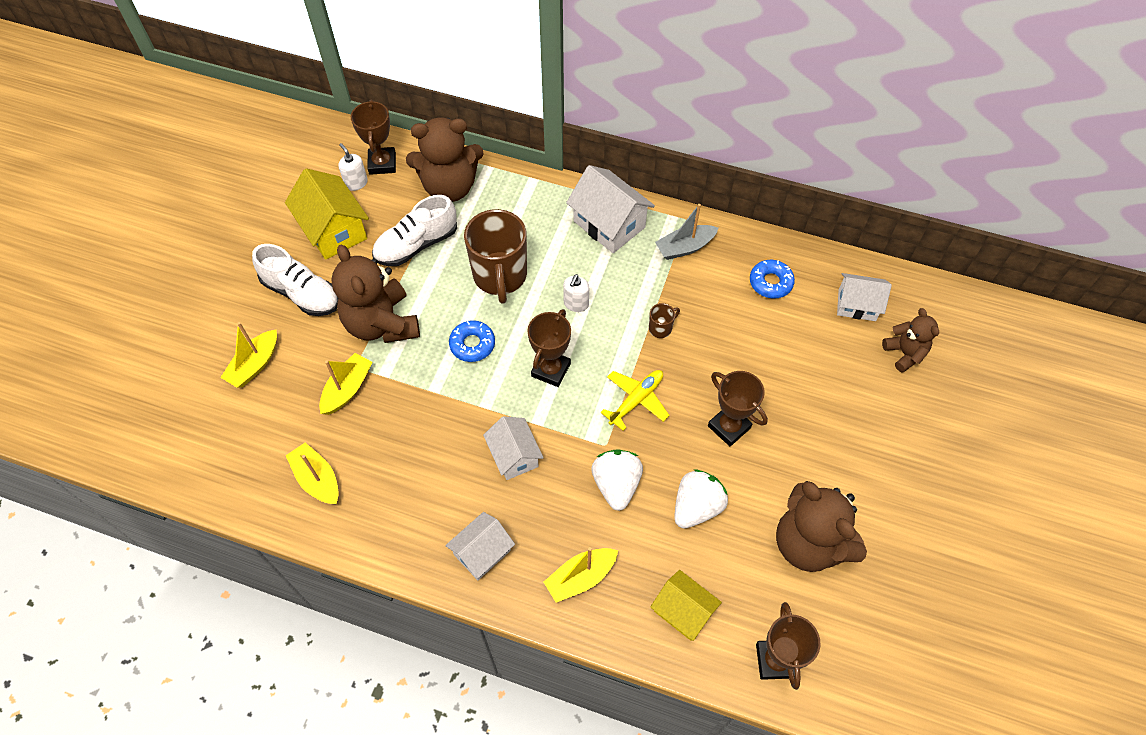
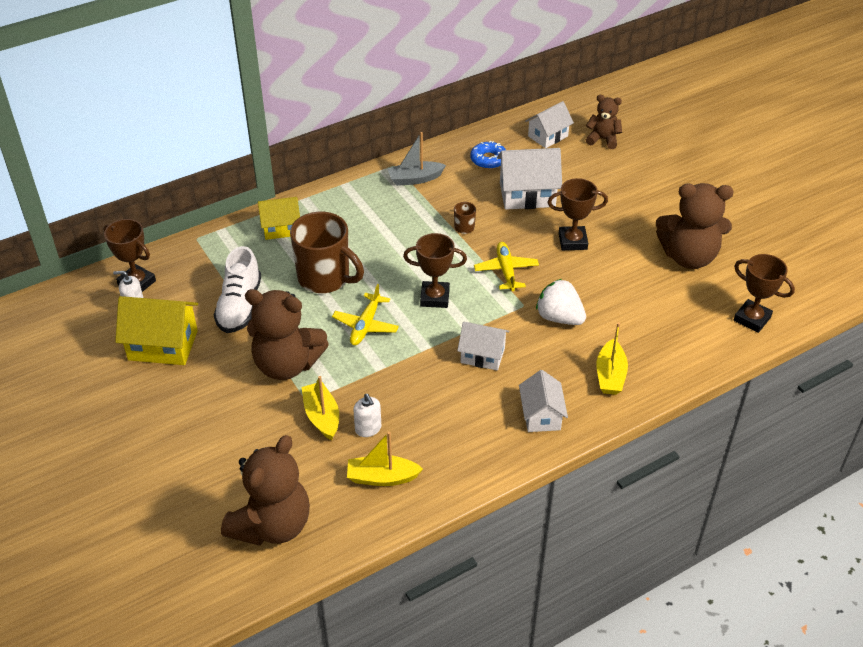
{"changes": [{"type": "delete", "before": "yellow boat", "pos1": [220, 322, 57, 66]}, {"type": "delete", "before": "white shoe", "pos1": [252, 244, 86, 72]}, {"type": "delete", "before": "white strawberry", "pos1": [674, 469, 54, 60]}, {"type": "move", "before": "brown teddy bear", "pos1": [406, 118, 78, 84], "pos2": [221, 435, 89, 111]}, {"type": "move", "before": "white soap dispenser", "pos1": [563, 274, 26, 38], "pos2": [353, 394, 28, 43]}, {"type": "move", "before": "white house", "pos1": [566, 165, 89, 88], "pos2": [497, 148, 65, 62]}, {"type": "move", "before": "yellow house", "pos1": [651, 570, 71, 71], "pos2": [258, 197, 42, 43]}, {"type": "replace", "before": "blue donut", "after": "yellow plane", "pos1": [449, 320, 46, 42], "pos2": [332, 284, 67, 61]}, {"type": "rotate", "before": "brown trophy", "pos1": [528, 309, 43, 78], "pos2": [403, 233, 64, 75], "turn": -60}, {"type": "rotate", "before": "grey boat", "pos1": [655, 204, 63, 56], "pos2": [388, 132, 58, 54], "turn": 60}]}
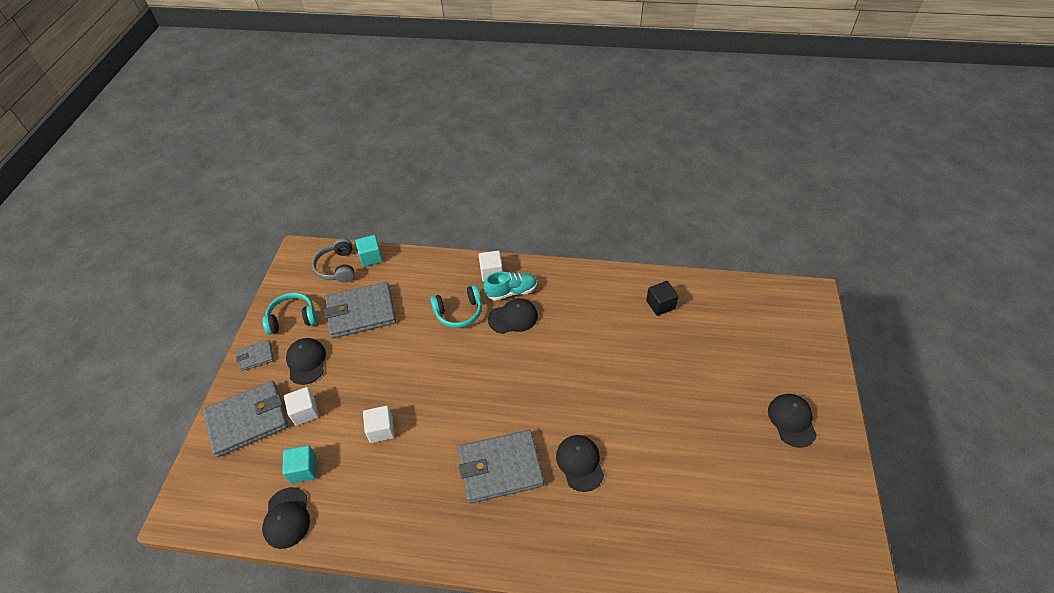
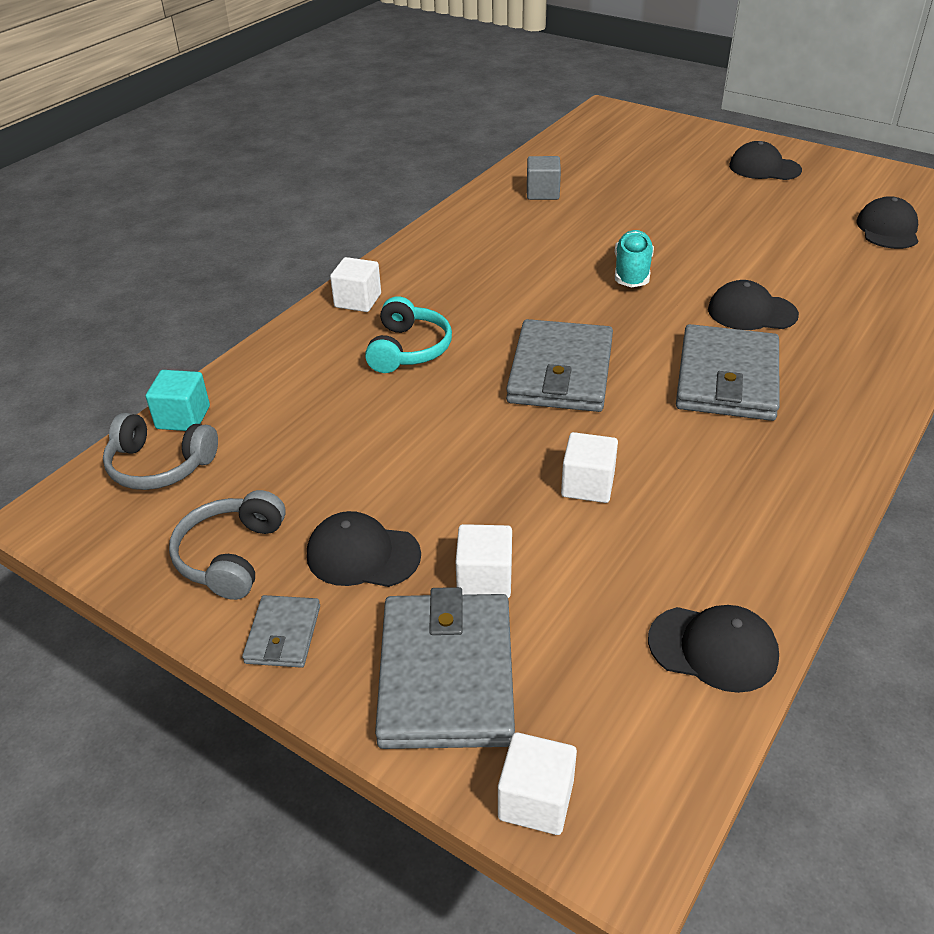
{"changes": [{"type": "delete", "before": "turquoise cube", "pos1": [282, 445, 34, 39]}, {"type": "insert", "after": "white cube", "pos2": [498, 732, 79, 103]}, {"type": "move", "before": "grey wallet", "pos1": [324, 282, 72, 56], "pos2": [506, 319, 107, 93]}, {"type": "move", "before": "turquoise shoe", "pos1": [484, 271, 53, 30], "pos2": [615, 230, 39, 57]}, {"type": "move", "before": "black cap", "pos1": [488, 298, 50, 36], "pos2": [857, 196, 61, 53]}, {"type": "recolor", "before": "turquoise headphones", "after": "grey headphones", "pos1": [262, 293, 55, 42], "pos2": [169, 490, 117, 110]}, {"type": "recolor", "before": "black cube", "after": "grey cube", "pos1": [646, 281, 33, 35], "pos2": [527, 156, 34, 44]}]}
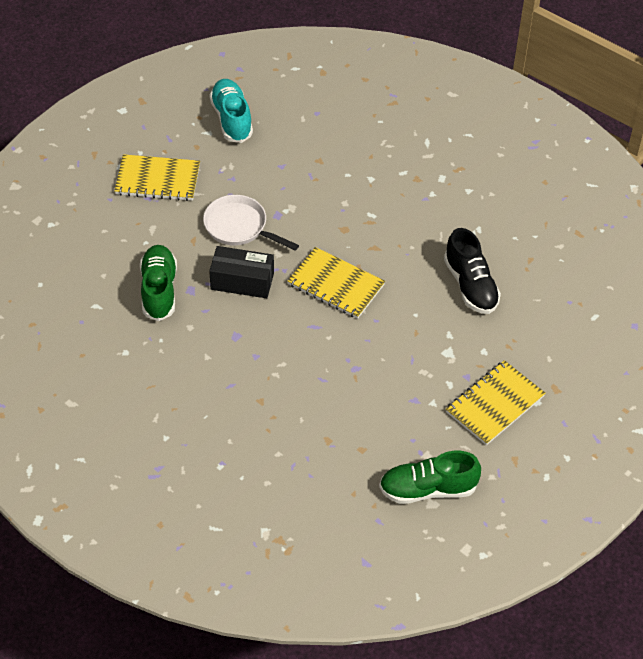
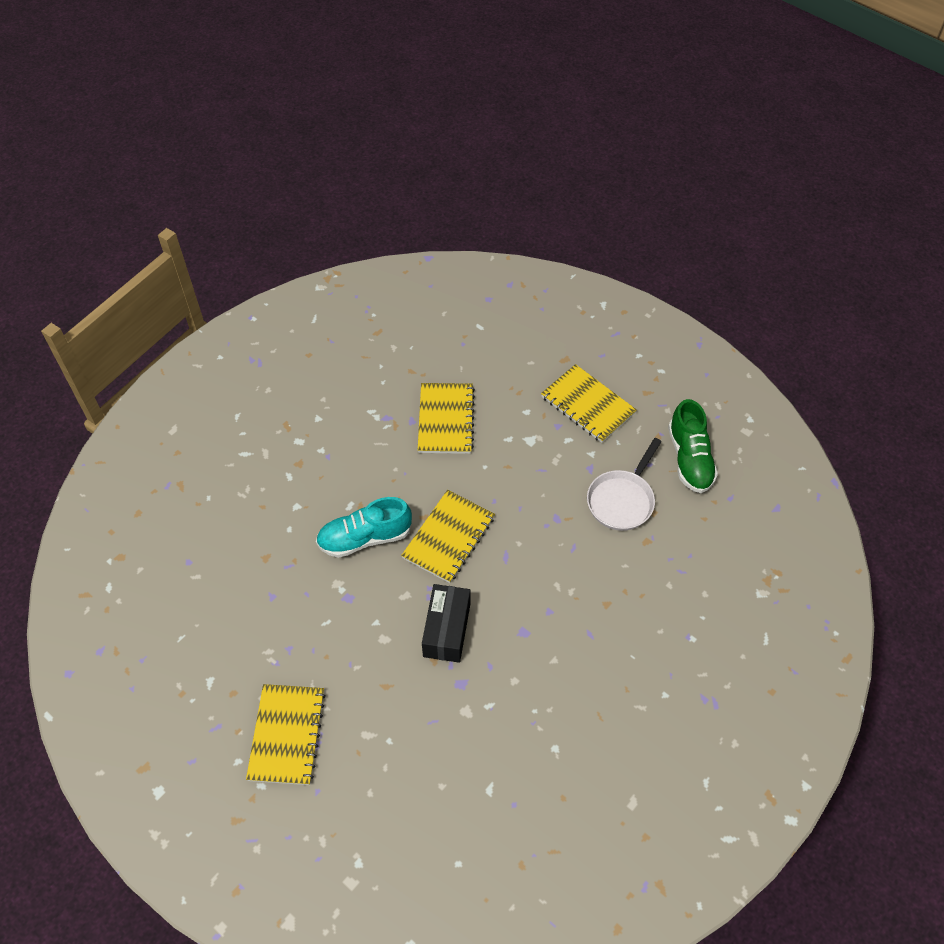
{"changes": [{"type": "delete", "before": "green shoe", "pos1": [140, 245, 37, 76]}, {"type": "move", "before": "white pan", "pos1": [203, 195, 96, 56], "pos2": [587, 438, 75, 93]}, {"type": "move", "before": "turquoise shoe", "pos1": [209, 79, 44, 64], "pos2": [316, 497, 96, 61]}, {"type": "replace", "before": "black shoe", "after": "yellow notebook", "pos1": [444, 228, 57, 86], "pos2": [418, 383, 57, 71]}]}
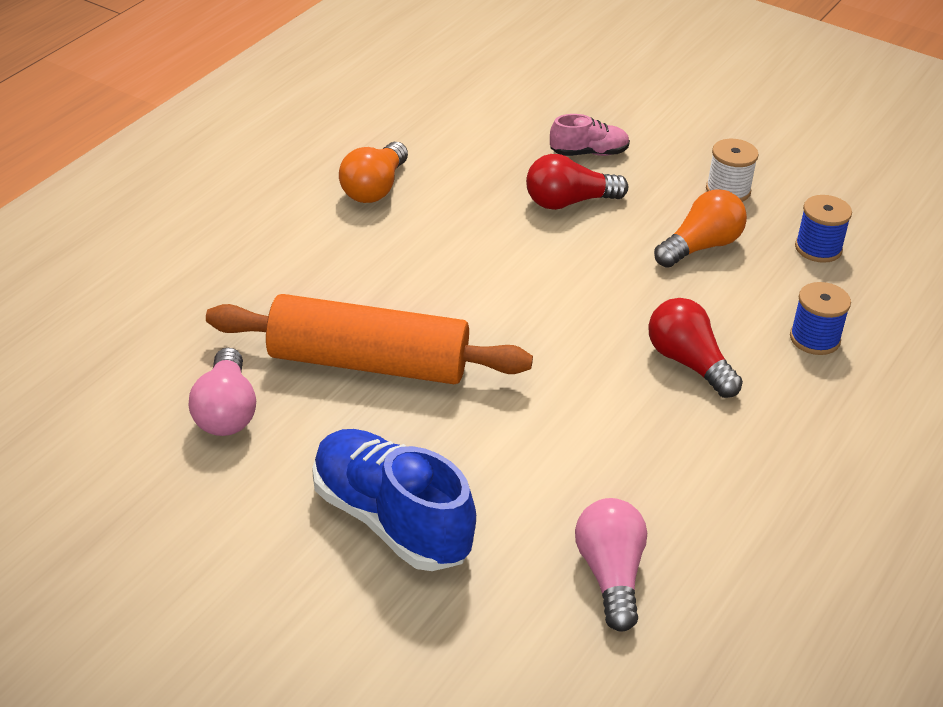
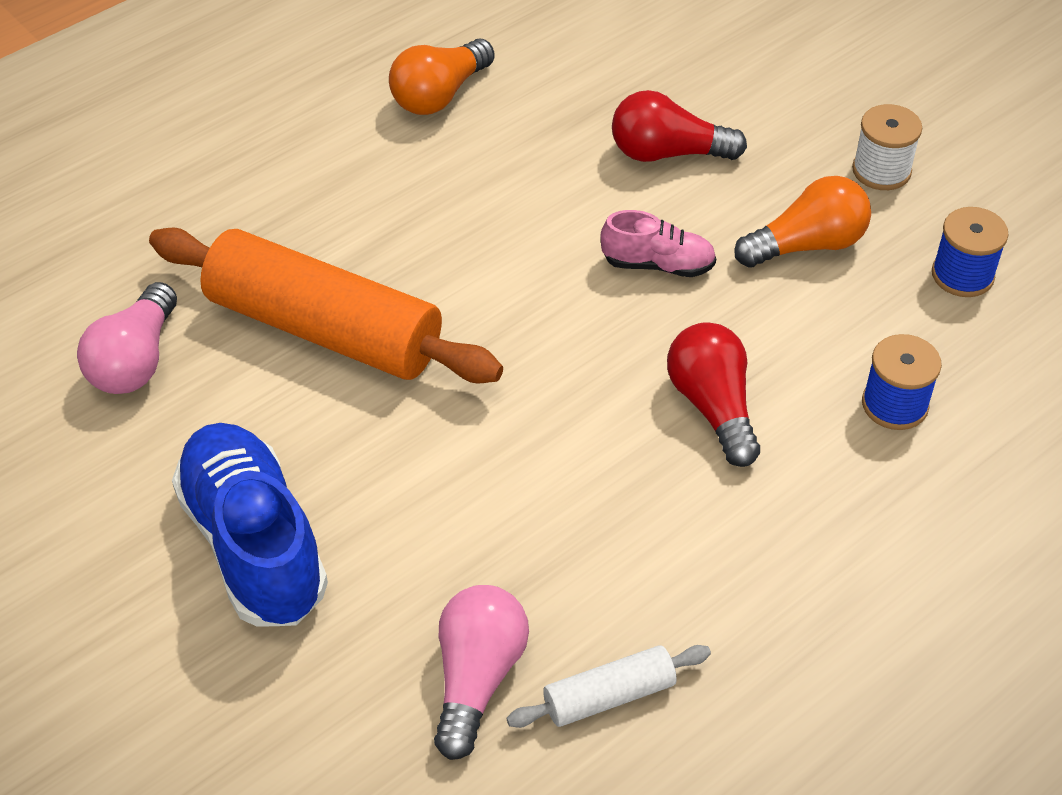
{"changes": [{"type": "insert", "after": "white rolling pin", "pos2": [506, 645, 205, 83]}, {"type": "move", "before": "pink shoe", "pos1": [550, 114, 80, 42], "pos2": [601, 210, 115, 67]}]}
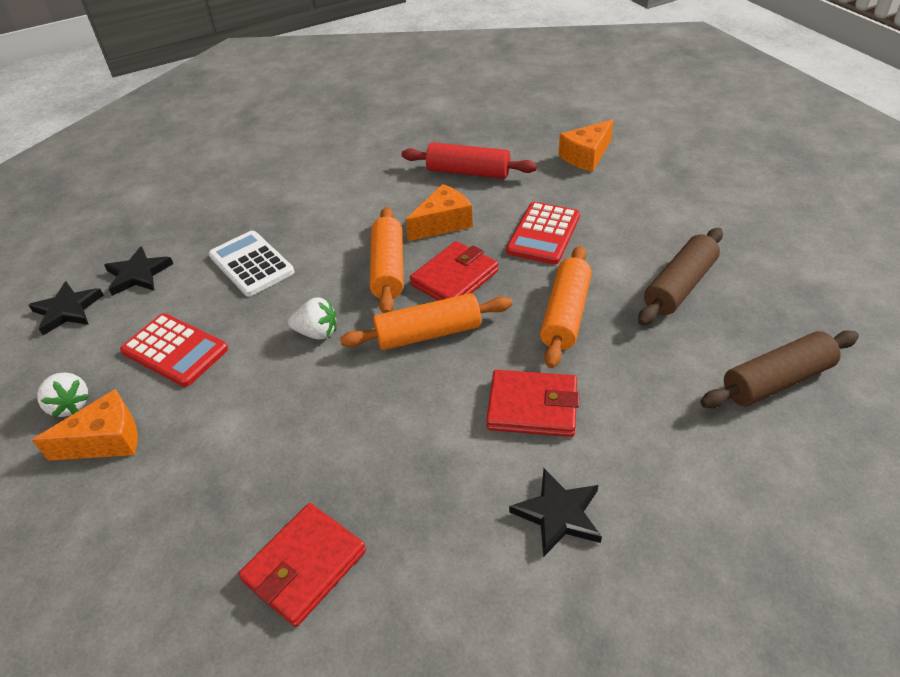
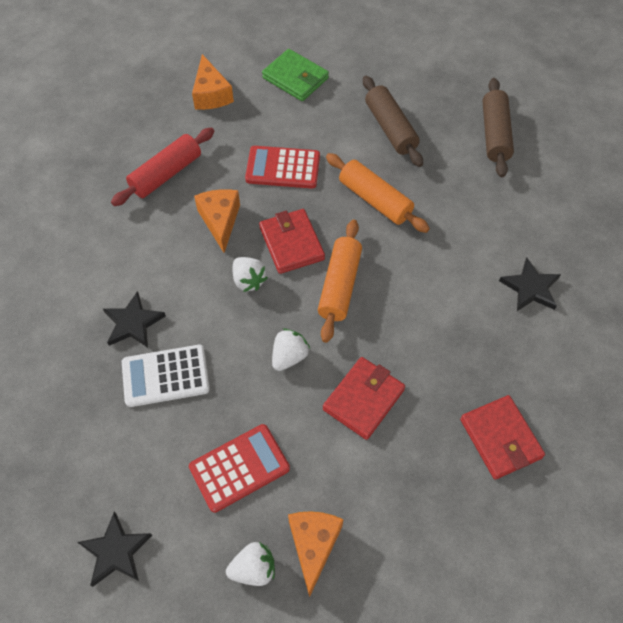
{"changes": [{"type": "insert", "after": "green wallet", "pos2": [262, 49, 67, 52]}, {"type": "move", "before": "black star", "pos1": [104, 246, 69, 50], "pos2": [103, 291, 63, 57]}, {"type": "move", "before": "red wallet", "pos1": [486, 370, 94, 67], "pos2": [323, 357, 82, 83]}, {"type": "replace", "before": "orange rolling pin", "after": "white strawberry", "pos1": [370, 207, 33, 106], "pos2": [233, 257, 35, 35]}, {"type": "rotate", "before": "red calculator", "pos1": [506, 202, 74, 63], "pos2": [245, 146, 75, 43], "turn": 135}]}
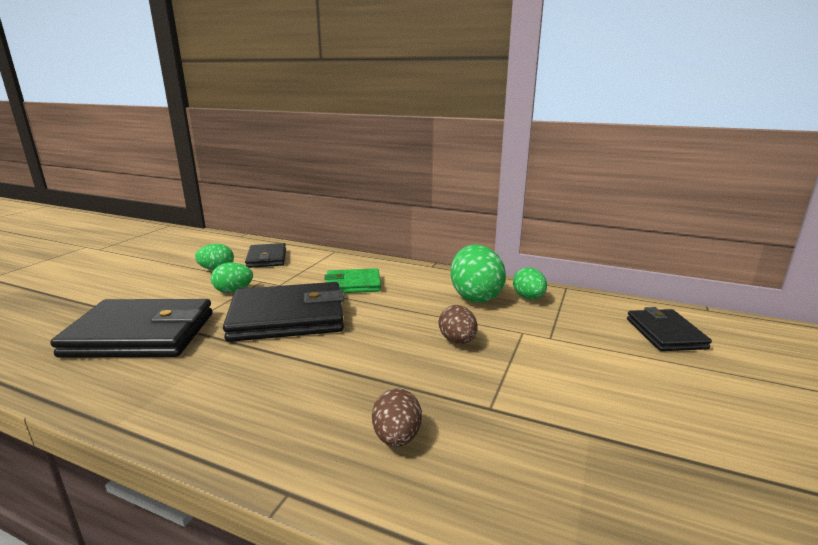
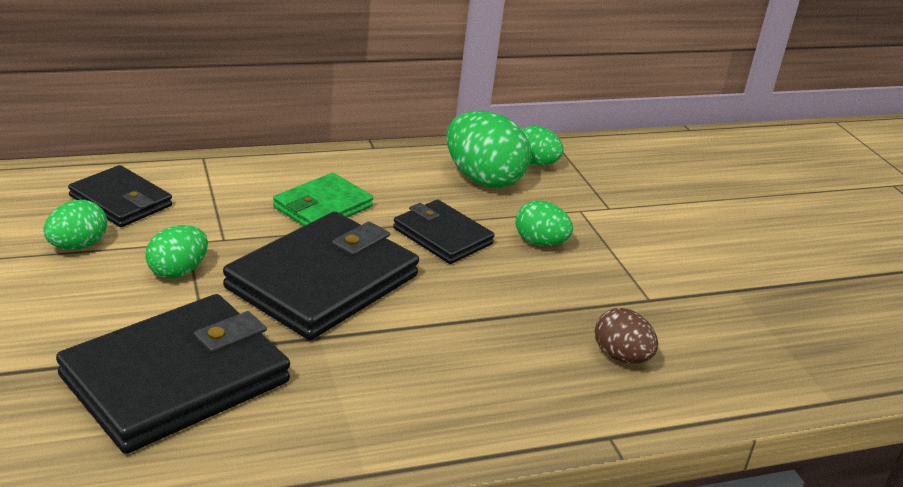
{"changes": [{"type": "move", "before": "black wallet", "pos1": [627, 307, 85, 44], "pos2": [393, 200, 102, 64]}, {"type": "recolor", "before": "brown egg", "after": "green egg", "pos1": [439, 305, 38, 39], "pos2": [516, 200, 57, 46]}]}
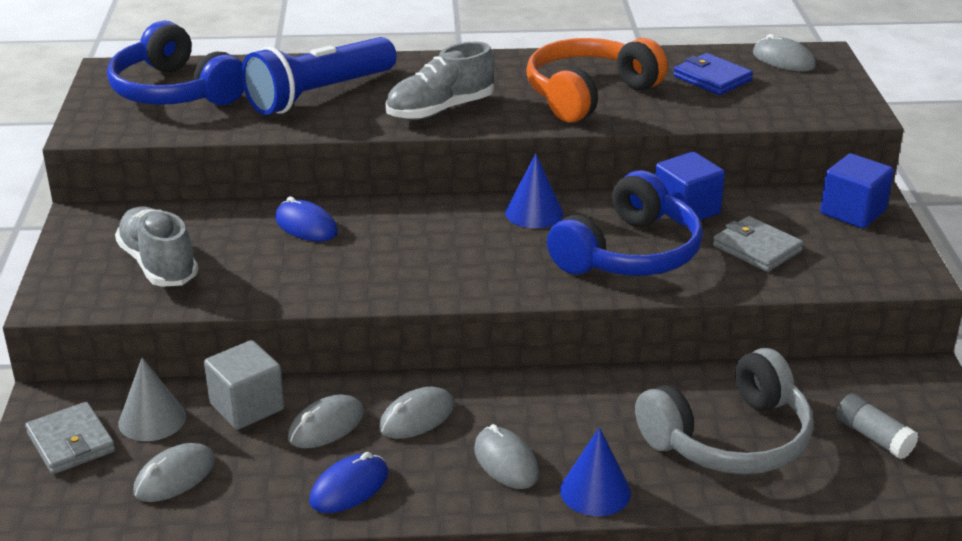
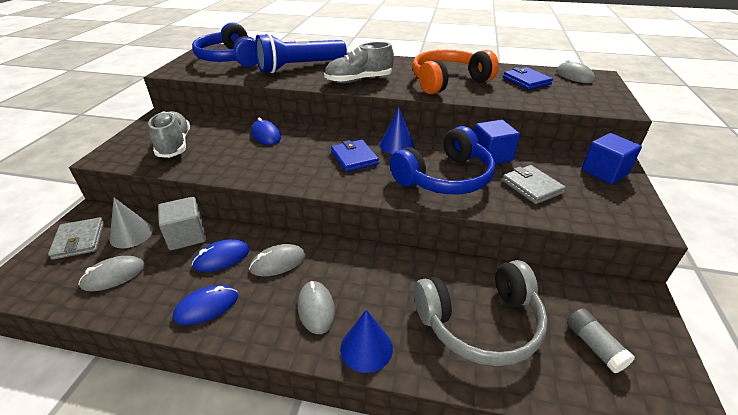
{"changes": [{"type": "insert", "after": "blue wallet", "pos2": [331, 140, 48, 32]}, {"type": "recolor", "before": "grey mouse", "after": "blue mouse", "pos1": [288, 395, 76, 53], "pos2": [192, 239, 58, 33]}]}
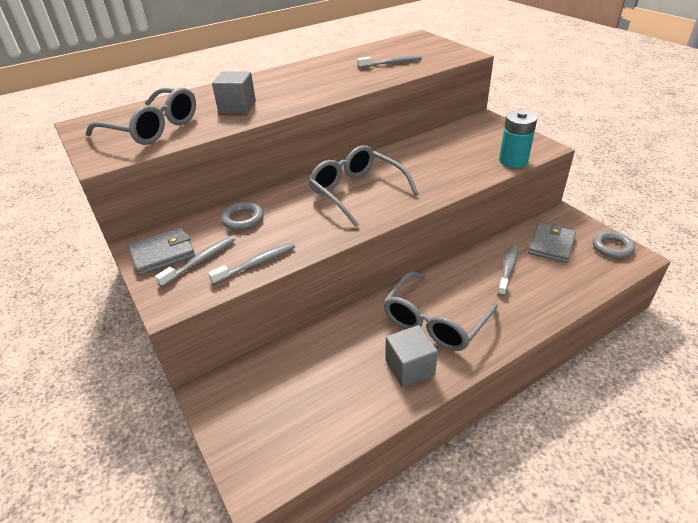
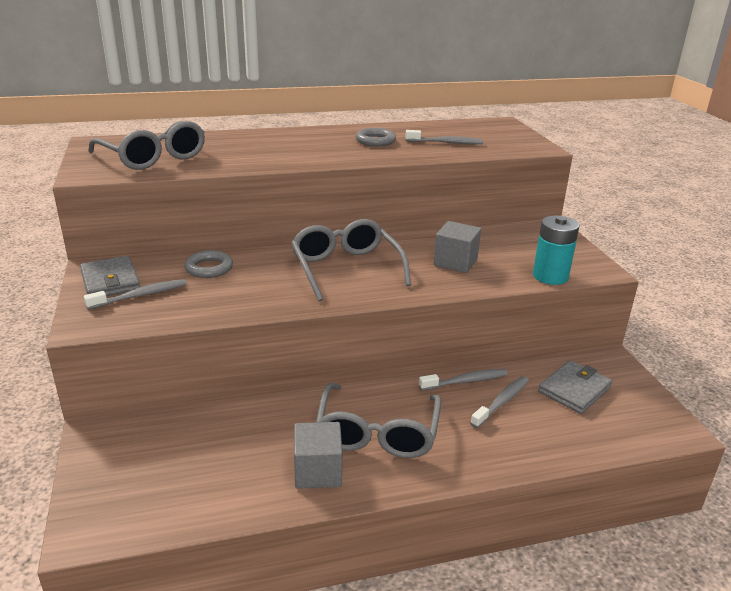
{"changes": [{"type": "move", "before": "grey toothbrush", "pos1": [208, 242, 87, 43], "pos2": [419, 369, 89, 22]}, {"type": "move", "before": "grey cube", "pos1": [212, 71, 44, 43], "pos2": [433, 221, 48, 52]}, {"type": "move", "before": "grey ring", "pos1": [593, 231, 42, 27], "pos2": [356, 128, 40, 18]}, {"type": "rotate", "before": "grey wallet", "pos1": [128, 227, 67, 48], "pos2": [80, 256, 60, 40], "turn": 75}, {"type": "rotate", "before": "grey glasses", "pos1": [383, 272, 115, 79], "pos2": [316, 383, 125, 75], "turn": -45}]}
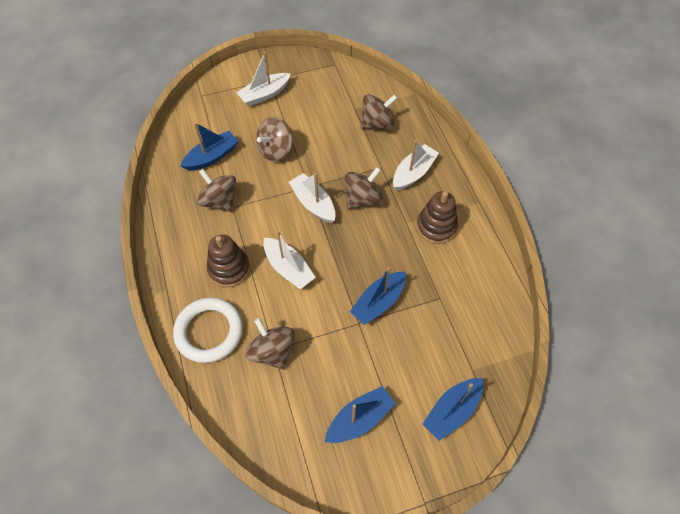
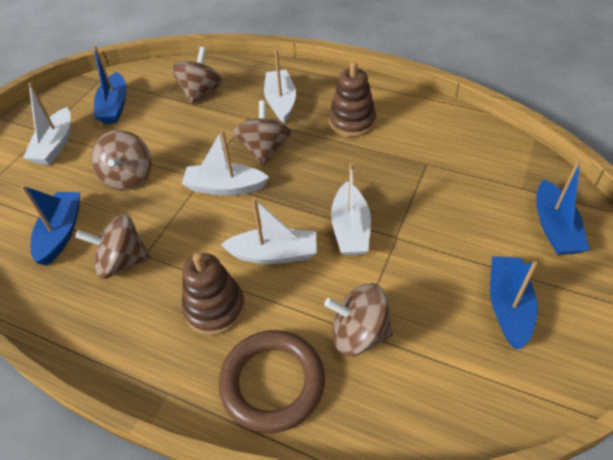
{"changes": [{"type": "insert", "after": "white boat", "pos2": [331, 163, 40, 93]}, {"type": "move", "before": "blue boat", "pos1": [350, 267, 56, 58], "pos2": [93, 45, 34, 79]}, {"type": "recolor", "before": "white ring", "after": "brown ring", "pos1": [173, 297, 70, 66], "pos2": [218, 330, 107, 103]}]}
